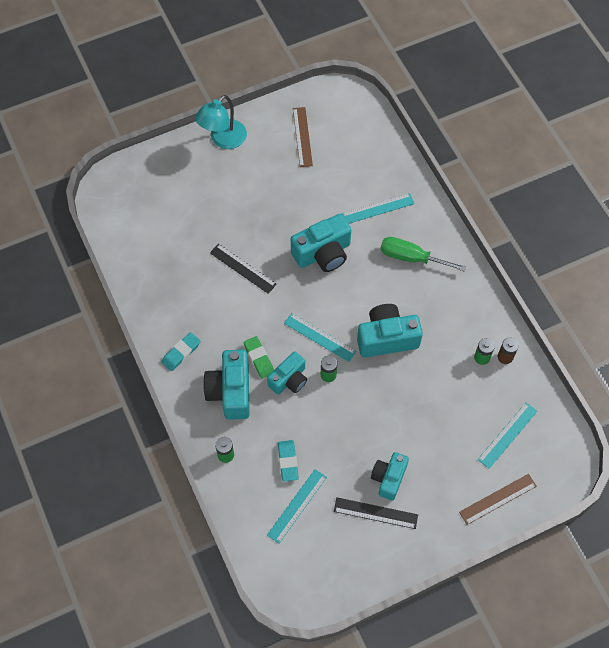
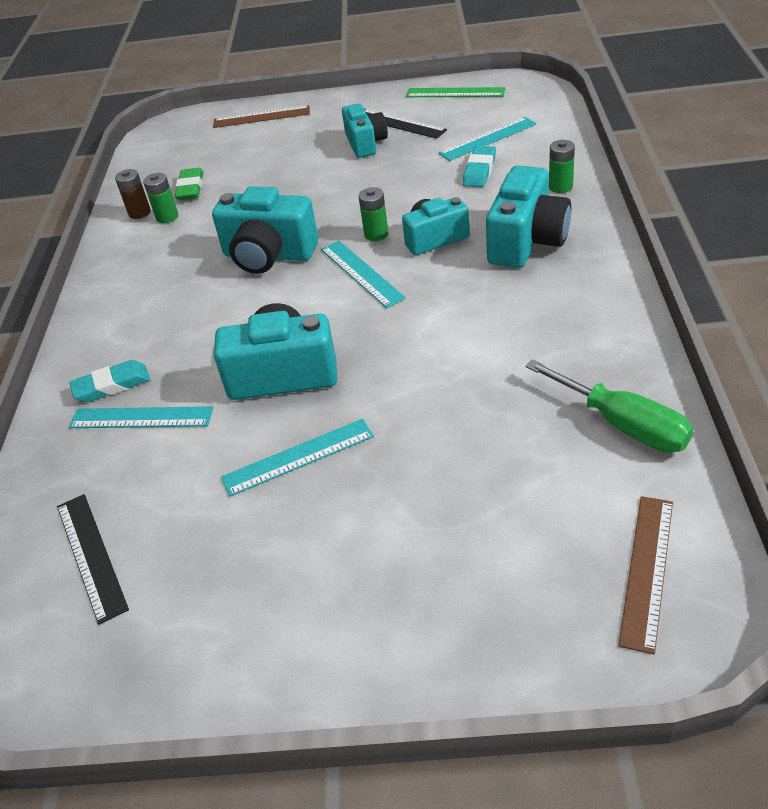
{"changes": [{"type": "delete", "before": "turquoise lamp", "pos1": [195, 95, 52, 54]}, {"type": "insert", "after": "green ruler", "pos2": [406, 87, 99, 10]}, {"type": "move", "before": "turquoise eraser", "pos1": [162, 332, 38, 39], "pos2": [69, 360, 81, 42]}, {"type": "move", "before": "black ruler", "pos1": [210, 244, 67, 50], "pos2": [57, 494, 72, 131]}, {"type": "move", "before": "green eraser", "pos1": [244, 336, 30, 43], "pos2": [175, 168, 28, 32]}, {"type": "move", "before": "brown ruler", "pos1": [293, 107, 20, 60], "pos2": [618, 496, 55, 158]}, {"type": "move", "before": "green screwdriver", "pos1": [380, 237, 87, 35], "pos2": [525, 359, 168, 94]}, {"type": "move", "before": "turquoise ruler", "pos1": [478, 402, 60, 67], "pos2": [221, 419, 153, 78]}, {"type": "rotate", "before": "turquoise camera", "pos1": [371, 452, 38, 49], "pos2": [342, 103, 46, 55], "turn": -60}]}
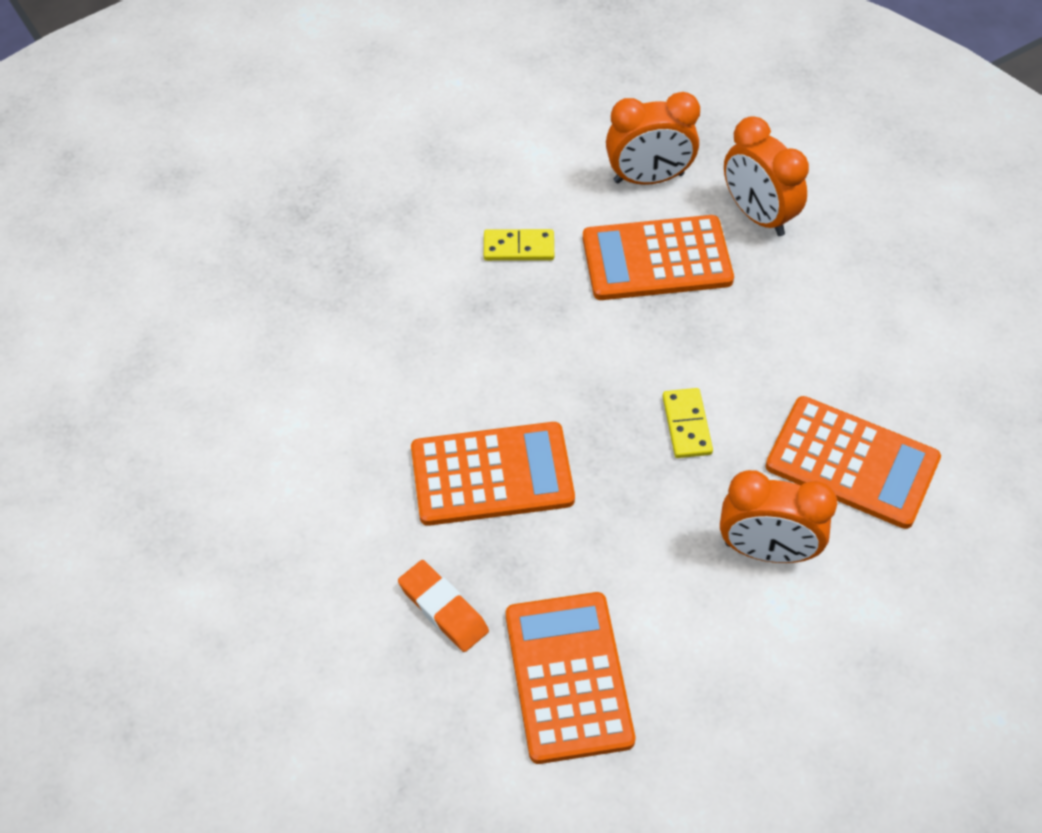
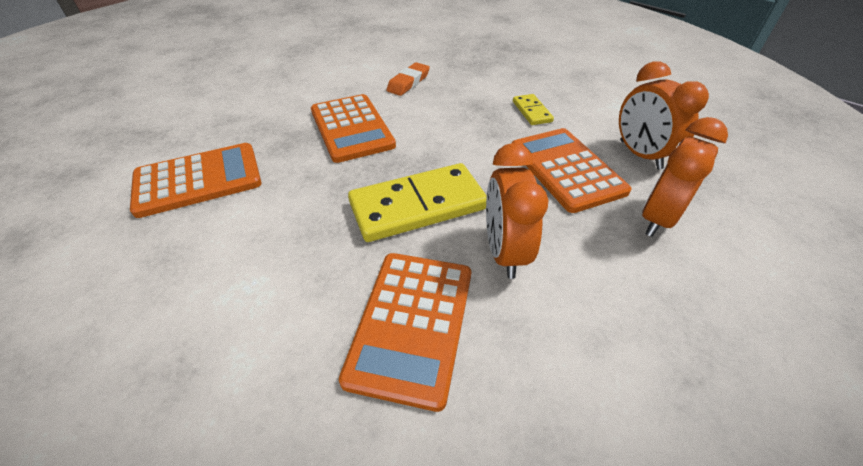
{"changes": [{"type": "move", "before": "orange eraser", "pos1": [398, 560, 91, 92], "pos2": [387, 62, 43, 34]}, {"type": "move", "before": "orange clock", "pos1": [720, 470, 117, 93], "pos2": [486, 143, 62, 136]}, {"type": "resize", "before": "yellow domino", "pos1": [662, 388, 51, 70], "pos2": [348, 163, 139, 79], "scale": 2.05}]}
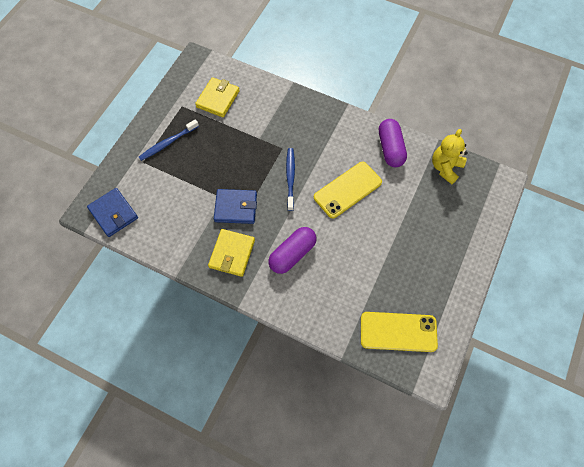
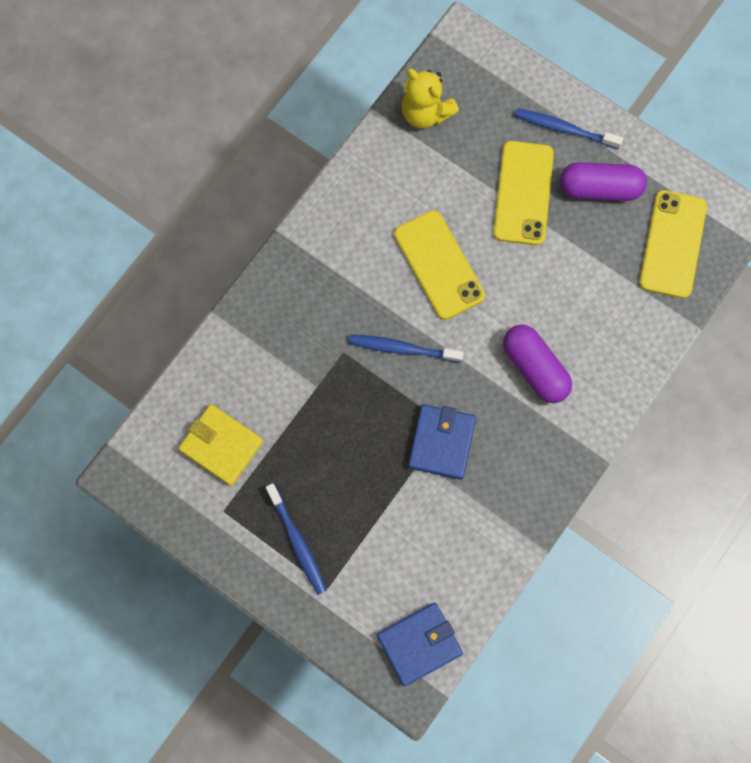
{"changes": [{"type": "delete", "before": "yellow wallet", "pos1": [208, 229, 47, 48]}, {"type": "insert", "after": "yellow phone", "pos2": [493, 141, 61, 104]}, {"type": "insert", "after": "blue toothbrush", "pos2": [514, 108, 109, 41]}, {"type": "move", "before": "purple capsule", "pos1": [379, 119, 28, 48], "pos2": [560, 162, 87, 39]}]}
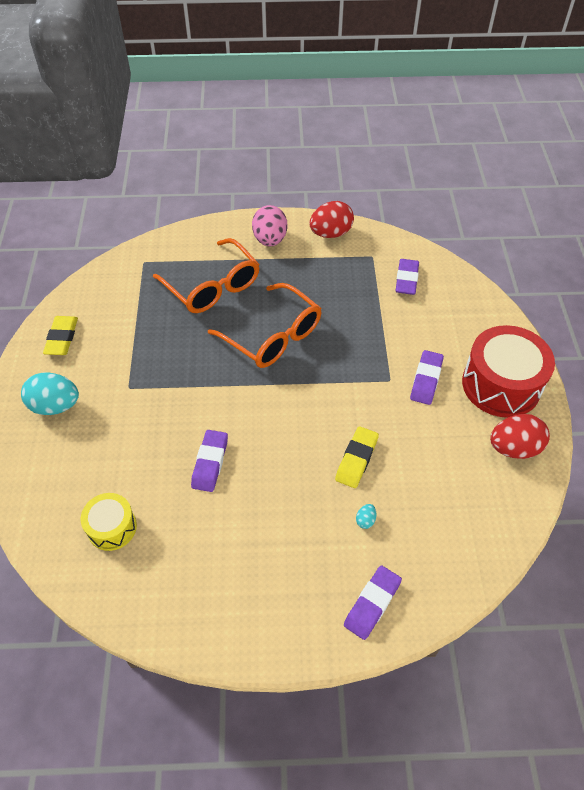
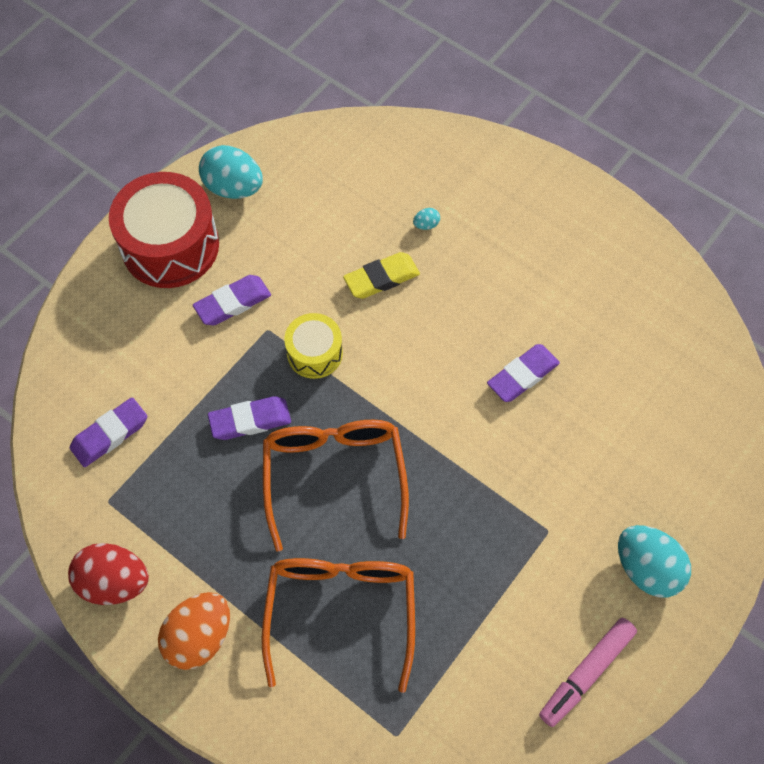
{"changes": [{"type": "move", "before": "yellow drum", "pos1": [81, 493, 56, 58], "pos2": [284, 313, 59, 66]}, {"type": "move", "before": "purple eraser", "pos1": [344, 565, 58, 75], "pos2": [208, 396, 83, 44]}, {"type": "replace", "before": "yellow eraser", "after": "pink marker", "pos1": [43, 316, 35, 39], "pos2": [539, 618, 98, 109]}, {"type": "recolor", "before": "pink egg", "after": "orange egg", "pos1": [252, 205, 35, 42], "pos2": [158, 592, 72, 78]}, {"type": "recolor", "before": "red egg", "after": "turquoise egg", "pos1": [490, 414, 60, 45], "pos2": [199, 145, 64, 54]}]}
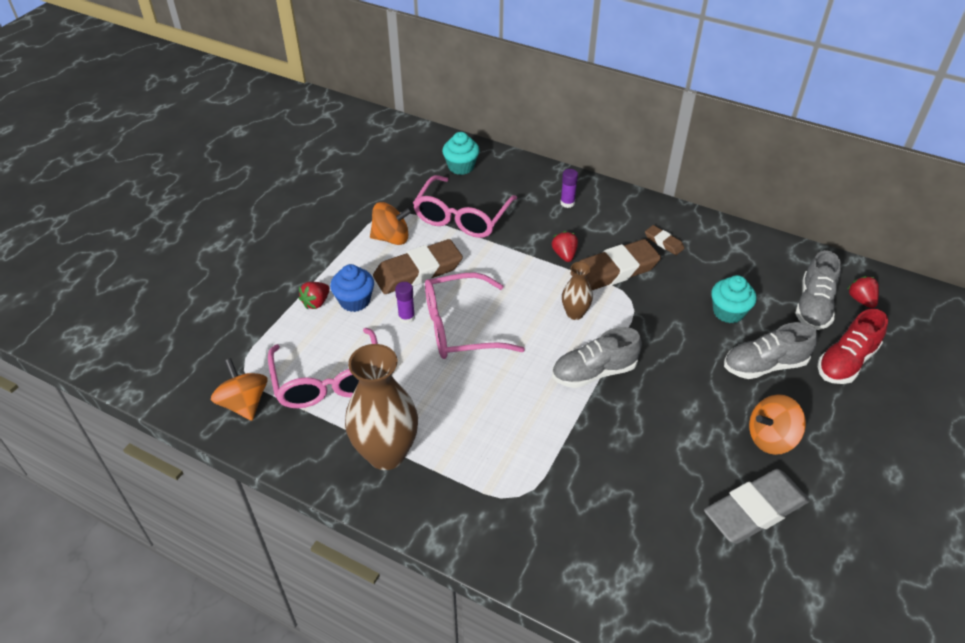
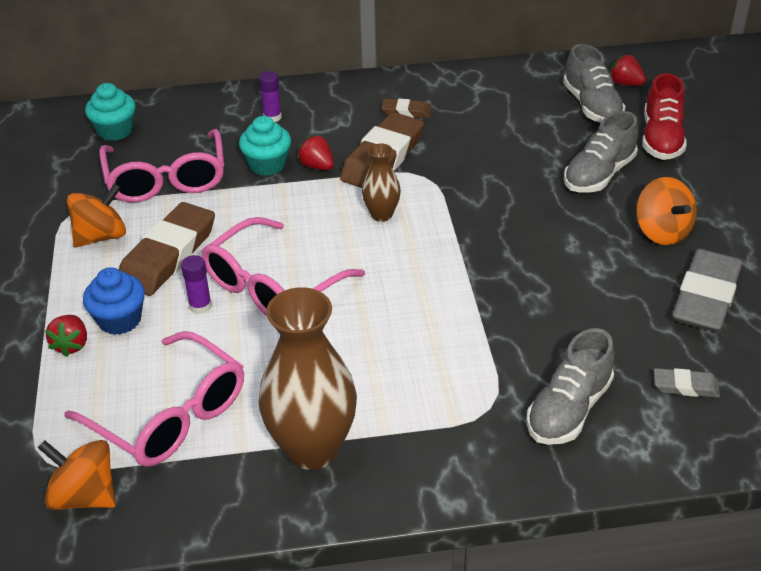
{"changes": [{"type": "insert", "after": "grey eraser", "pos2": [654, 368, 66, 30]}, {"type": "move", "before": "grey shoe", "pos1": [552, 327, 90, 61], "pos2": [527, 328, 88, 117]}, {"type": "move", "before": "turquoise cupcake", "pos1": [711, 275, 46, 48], "pos2": [239, 116, 52, 60]}, {"type": "rotate", "before": "orange spinning top", "pos1": [749, 394, 57, 61], "pos2": [636, 177, 61, 68], "turn": -60}]}
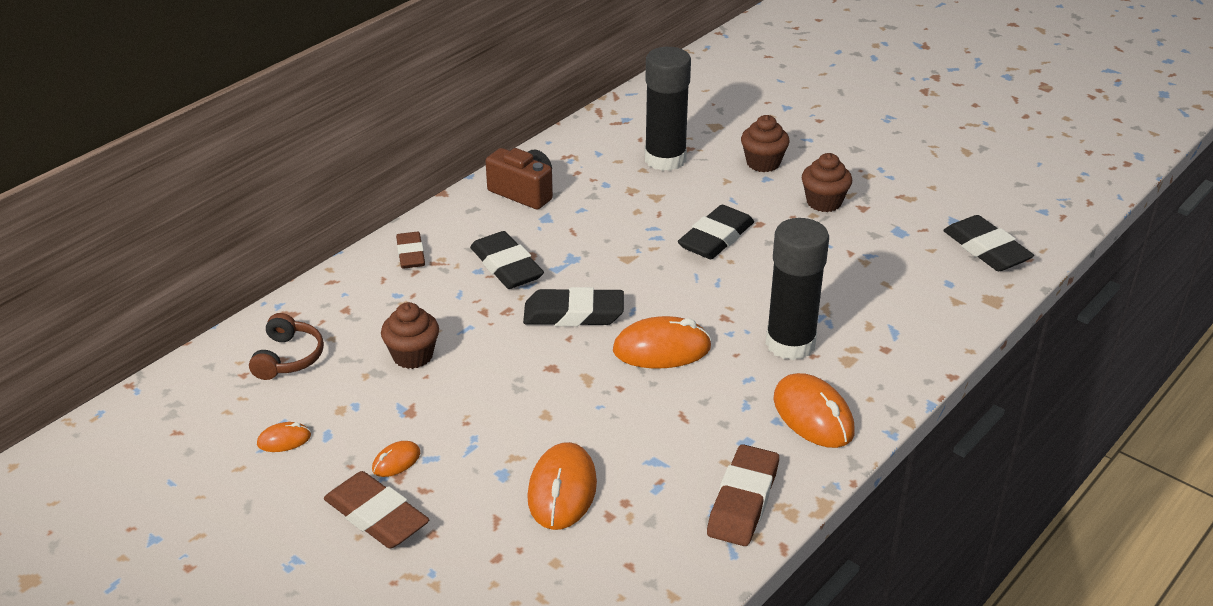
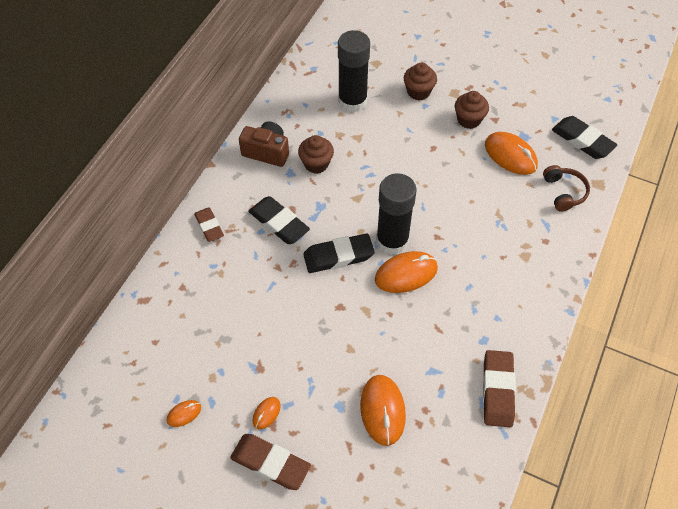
{"changes": [{"type": "delete", "before": "black eraser", "pos1": [678, 205, 76, 54]}, {"type": "move", "before": "brown headphones", "pos1": [249, 313, 75, 67], "pos2": [543, 165, 47, 47]}, {"type": "move", "before": "brown cupcake", "pos1": [381, 302, 58, 67], "pos2": [298, 135, 36, 39]}, {"type": "move", "before": "black glue stick", "pos1": [766, 218, 63, 142], "pos2": [376, 173, 41, 82]}, {"type": "move", "before": "orange mouse", "pos1": [773, 373, 82, 75], "pos2": [485, 132, 53, 43]}]}
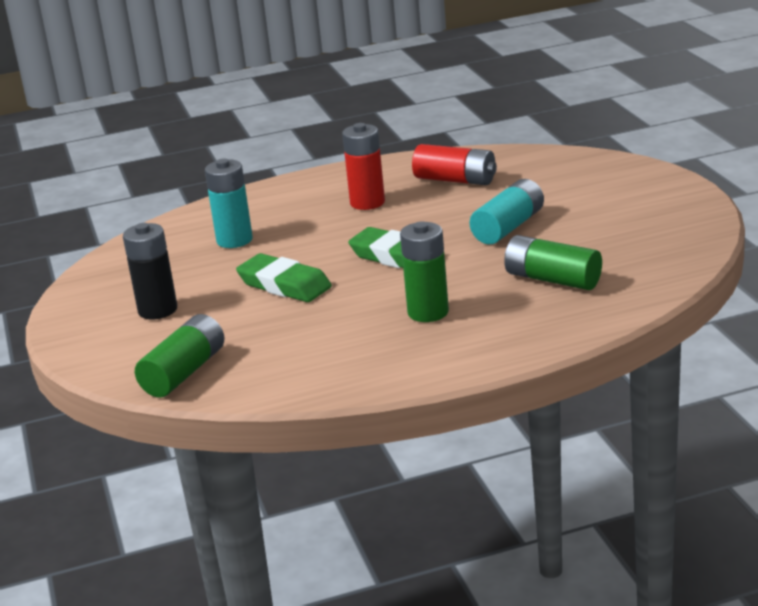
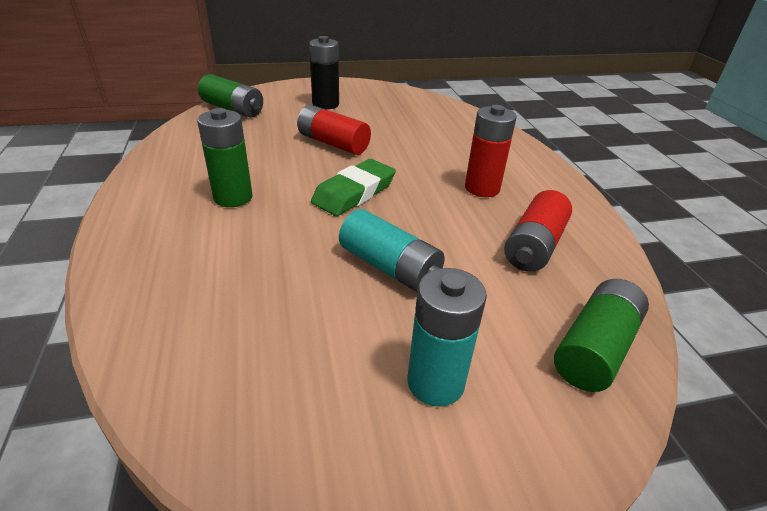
{"changes": [{"type": "move", "before": "turquoise battery", "pos1": [205, 159, 48, 89], "pos2": [408, 268, 79, 139]}, {"type": "move", "before": "green battery", "pos1": [504, 235, 98, 55], "pos2": [554, 279, 95, 113]}, {"type": "replace", "before": "green eraser", "after": "red battery", "pos1": [236, 253, 96, 49], "pos2": [297, 105, 74, 50]}]}
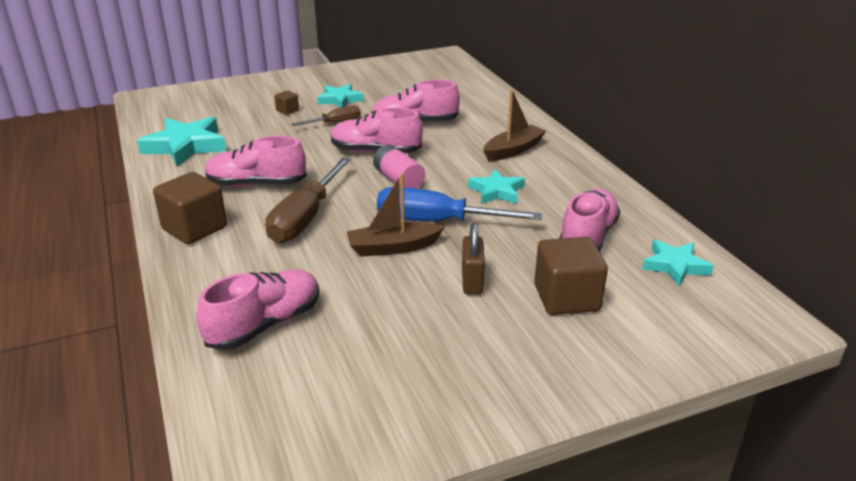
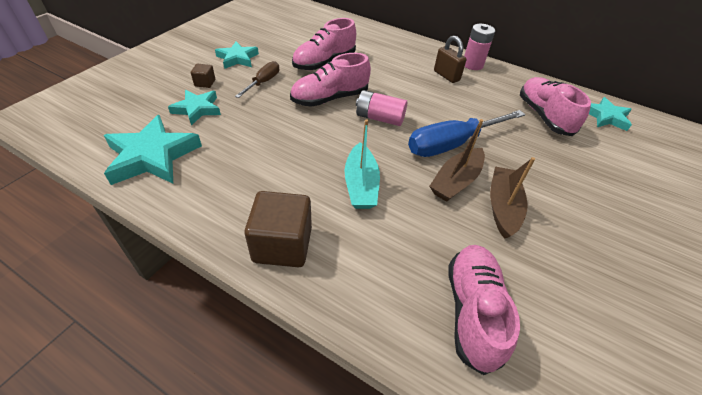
{"changes": [{"type": "delete", "before": "pink shoe", "pos1": [205, 136, 102, 51]}, {"type": "delete", "before": "brown cube", "pos1": [534, 237, 74, 78]}, {"type": "insert", "after": "pink battery", "pos2": [464, 24, 31, 46]}, {"type": "move", "before": "brown padlock", "pos1": [462, 223, 23, 72], "pos2": [434, 36, 33, 47]}, {"type": "move", "before": "turquoise star", "pos1": [468, 169, 57, 35], "pos2": [168, 90, 53, 36]}, {"type": "move", "before": "brown boat", "pos1": [483, 90, 63, 71], "pos2": [490, 157, 45, 82]}, {"type": "replace", "before": "brown screwdriver", "after": "turquoise boat", "pos1": [265, 157, 86, 86], "pos2": [345, 119, 35, 90]}]}
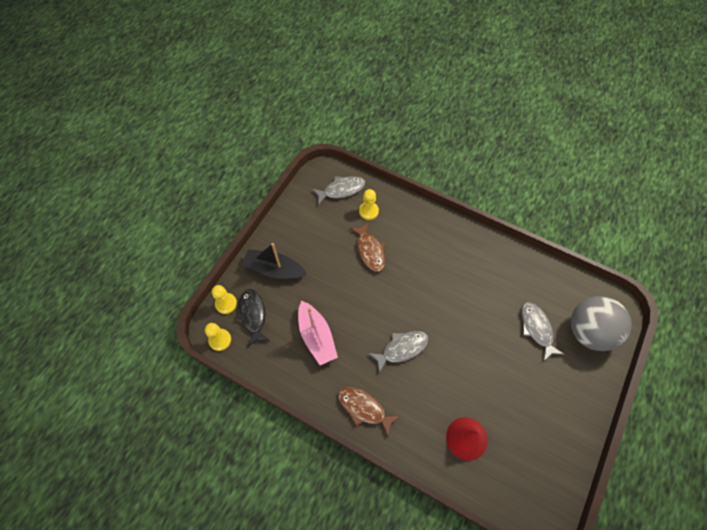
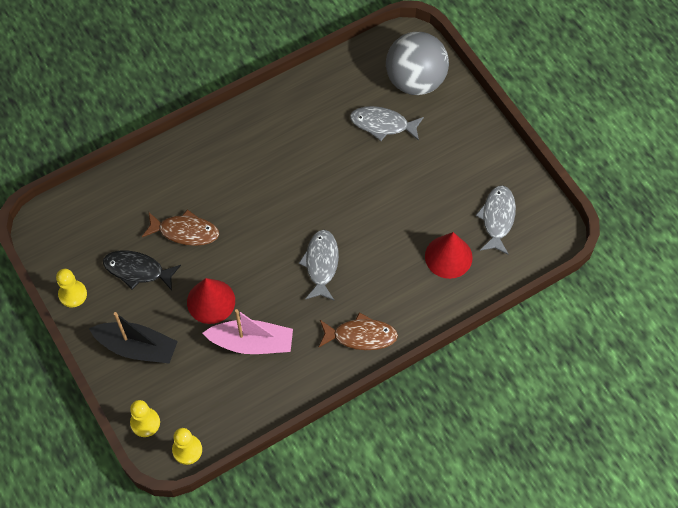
{"changes": [{"type": "insert", "after": "red cone", "pos2": [187, 278, 48, 46]}, {"type": "move", "before": "black fish", "pos1": [235, 289, 34, 58], "pos2": [103, 251, 78, 40]}, {"type": "move", "before": "grey fish", "pos1": [312, 176, 53, 29], "pos2": [476, 185, 40, 70]}, {"type": "move", "before": "yellow pawn", "pos1": [359, 189, 20, 31], "pos2": [56, 269, 31, 38]}, {"type": "rotate", "before": "black boat", "pos1": [242, 243, 65, 36], "pos2": [89, 312, 89, 51], "turn": -120}, {"type": "rotate", "before": "brown fish", "pos1": [338, 387, 62, 51], "pos2": [319, 312, 79, 38], "turn": -150}]}
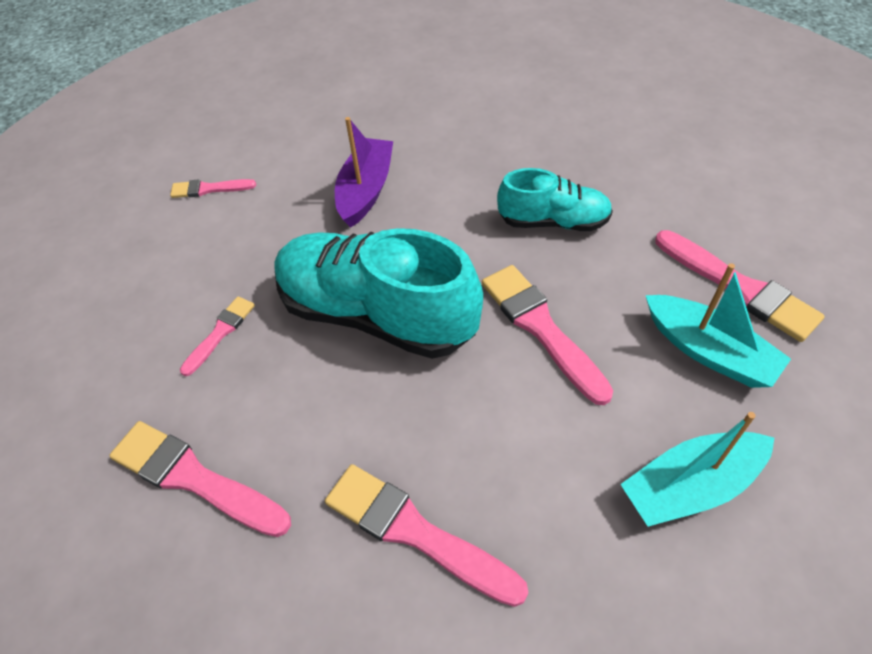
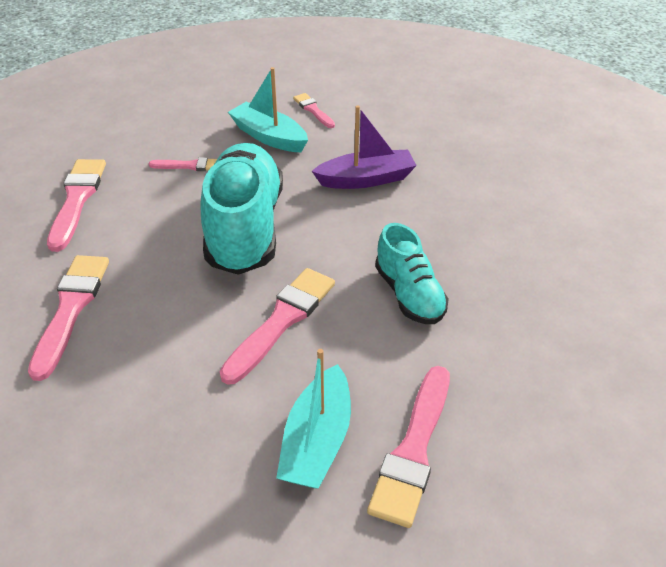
{"changes": [{"type": "move", "before": "turquoise boat", "pos1": [620, 412, 154, 115], "pos2": [228, 67, 80, 85]}]}
